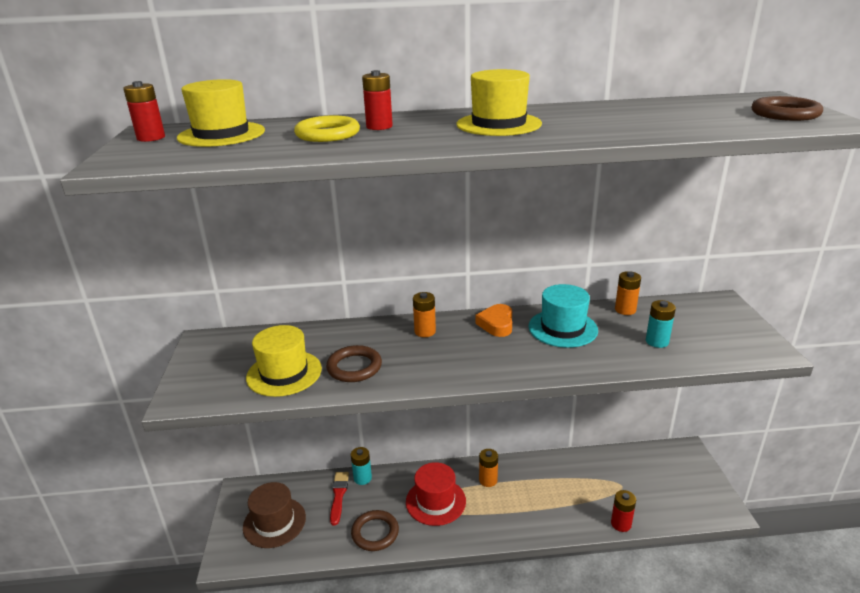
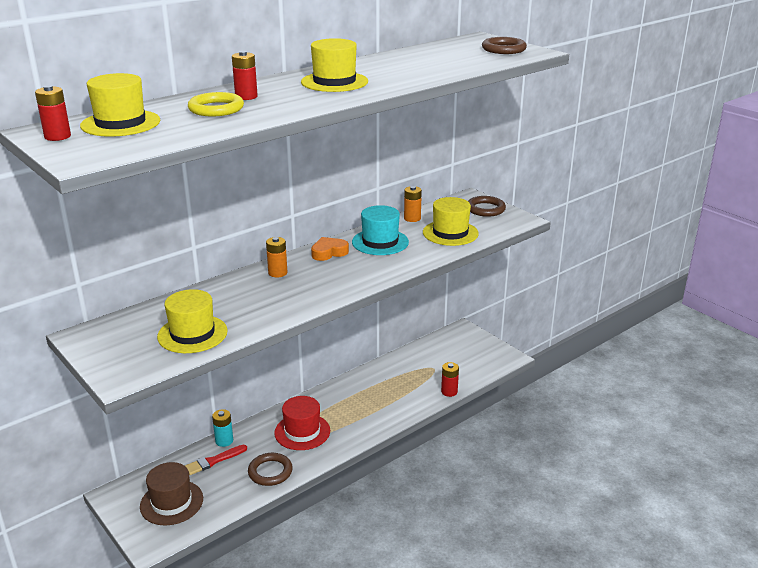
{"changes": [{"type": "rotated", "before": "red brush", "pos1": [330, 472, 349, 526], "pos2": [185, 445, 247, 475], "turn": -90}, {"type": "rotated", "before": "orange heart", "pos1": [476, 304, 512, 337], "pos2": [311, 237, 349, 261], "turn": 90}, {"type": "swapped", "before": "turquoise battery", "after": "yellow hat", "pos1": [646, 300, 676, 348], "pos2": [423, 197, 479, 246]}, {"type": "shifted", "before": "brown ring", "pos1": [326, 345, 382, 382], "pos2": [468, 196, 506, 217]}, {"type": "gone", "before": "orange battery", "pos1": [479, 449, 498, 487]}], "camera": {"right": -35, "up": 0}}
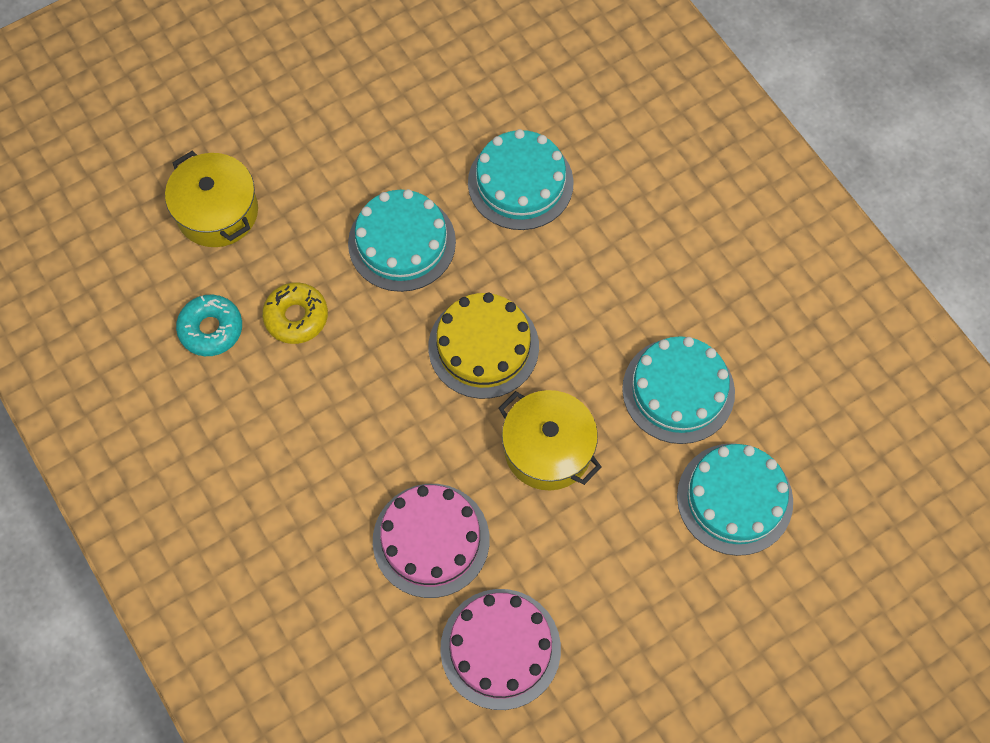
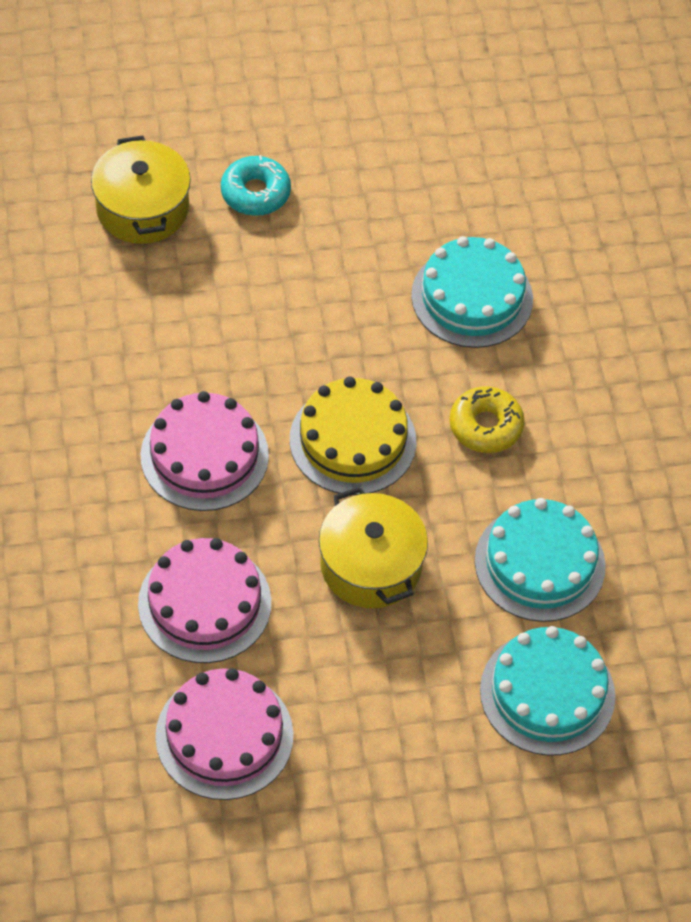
{"changes": [{"type": "new", "after": "pink cake", "pos2": [140, 391, 269, 511]}, {"type": "shifted", "before": "turquoise donut", "pos1": [176, 294, 242, 356], "pos2": [221, 155, 291, 216]}, {"type": "shifted", "before": "yellow donut", "pos1": [262, 282, 328, 344], "pos2": [450, 386, 524, 453]}, {"type": "gone", "before": "turquoise cake", "pos1": [348, 189, 456, 292]}], "camera": {"right": 20, "up": -10}}
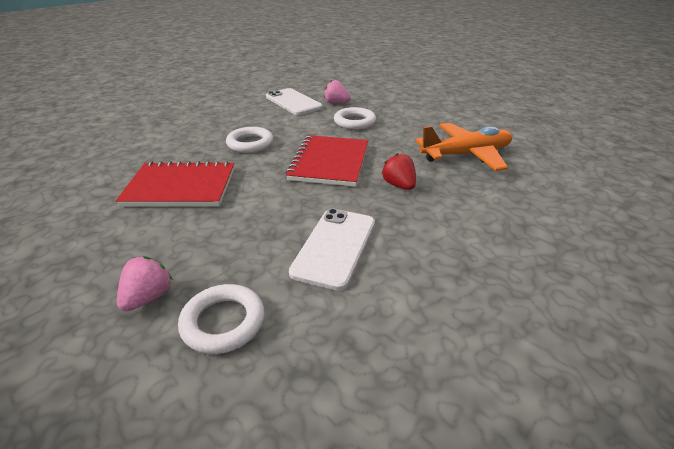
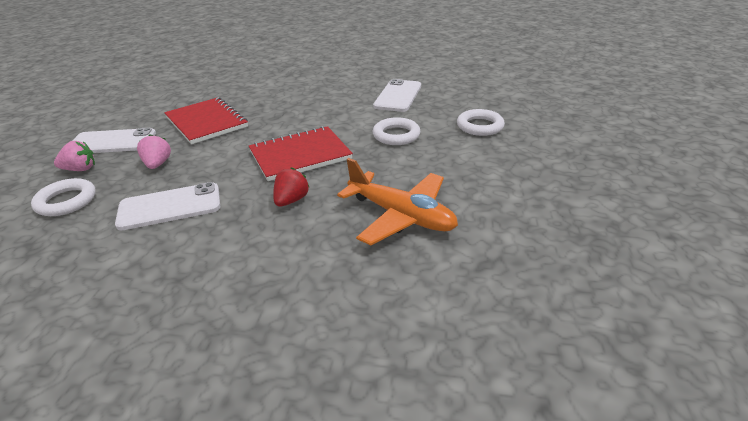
{"changes": [{"type": "new", "after": "white phone", "pos2": [72, 128, 156, 153]}, {"type": "shifted", "before": "pink strawberry", "pos1": [324, 80, 351, 104], "pos2": [137, 134, 171, 169]}, {"type": "shifted", "before": "white ring", "pos1": [226, 127, 273, 153], "pos2": [457, 109, 505, 136]}], "camera": {"right": 55, "up": 0}}
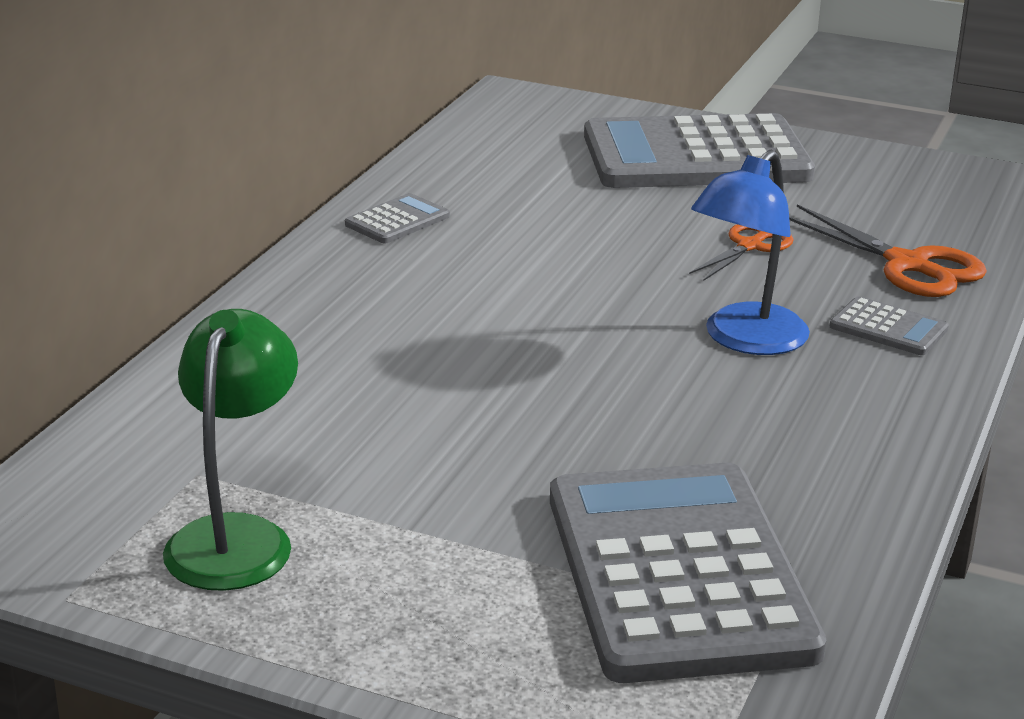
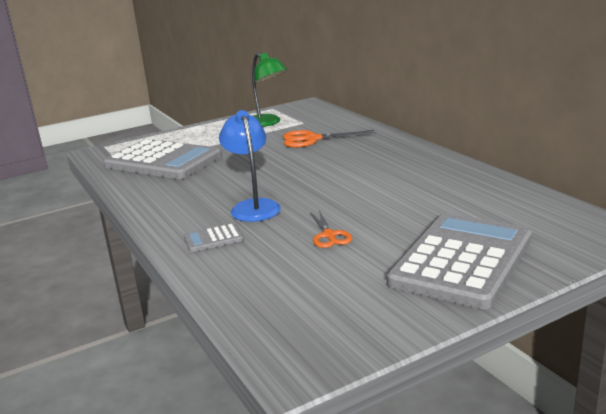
{"changes": [{"type": "shifted", "before": "orange scissors", "pos1": [789, 204, 987, 297], "pos2": [283, 130, 376, 148]}, {"type": "gone", "before": "grey calculator", "pos1": [345, 193, 450, 243]}], "camera": {"right": 130, "up": -5}}
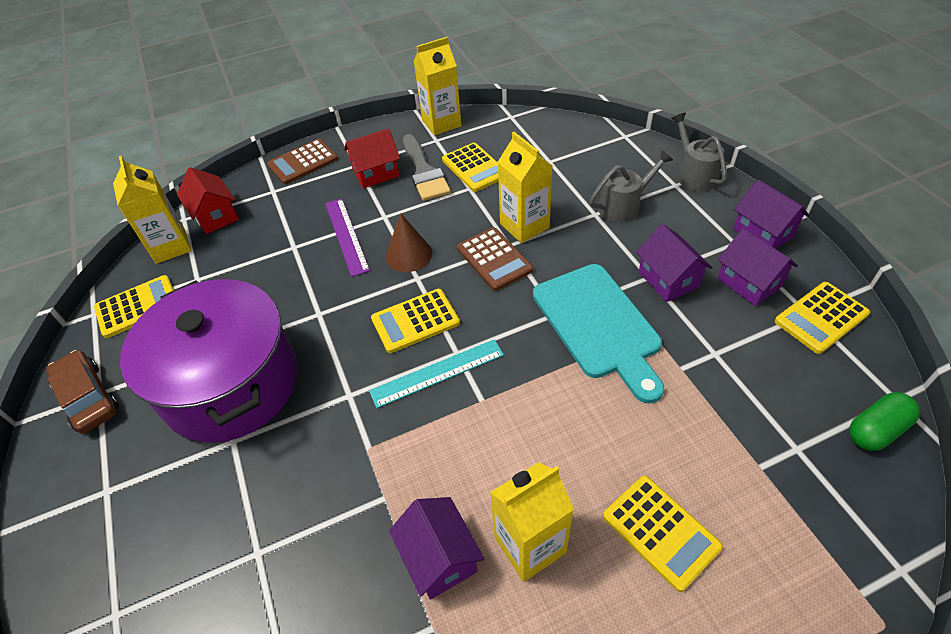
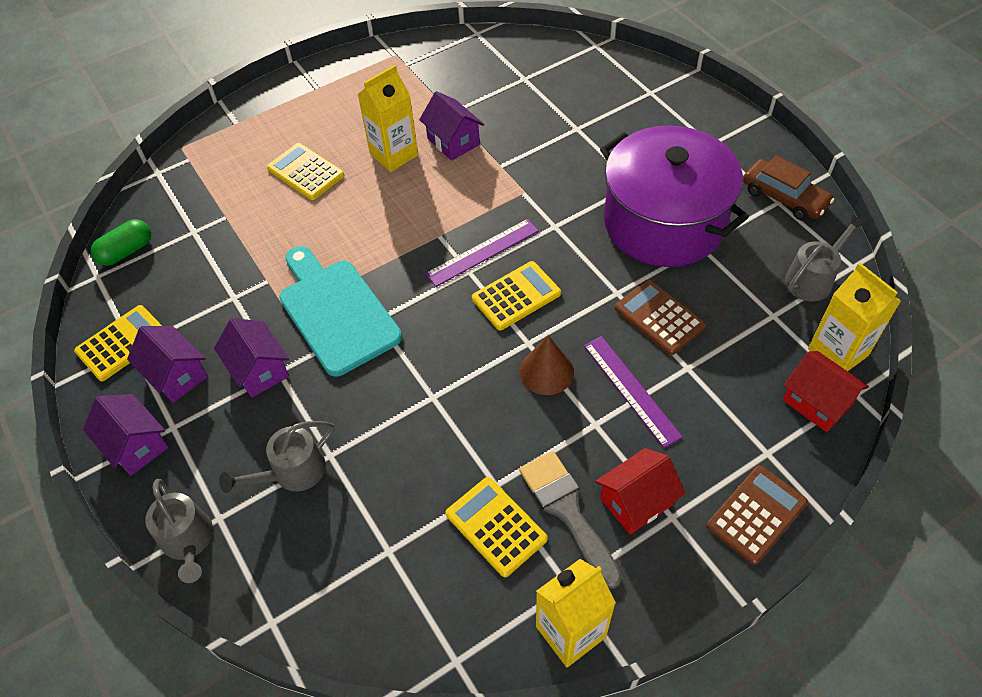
{"changes": [{"type": "repainted", "before": "turquoise ruler", "after": "purple ruler", "pos1": [369, 339, 504, 408], "pos2": [425, 219, 539, 287]}, {"type": "shifted", "before": "brown calculator", "pos1": [457, 227, 533, 291], "pos2": [615, 279, 706, 355]}, {"type": "swapped", "before": "yellow calculator", "after": "grey watering can", "pos1": [94, 275, 174, 338], "pos2": [785, 214, 866, 302]}, {"type": "gone", "before": "yellow carton", "pos1": [498, 132, 553, 243]}], "camera": {"right": 170, "up": 5}}
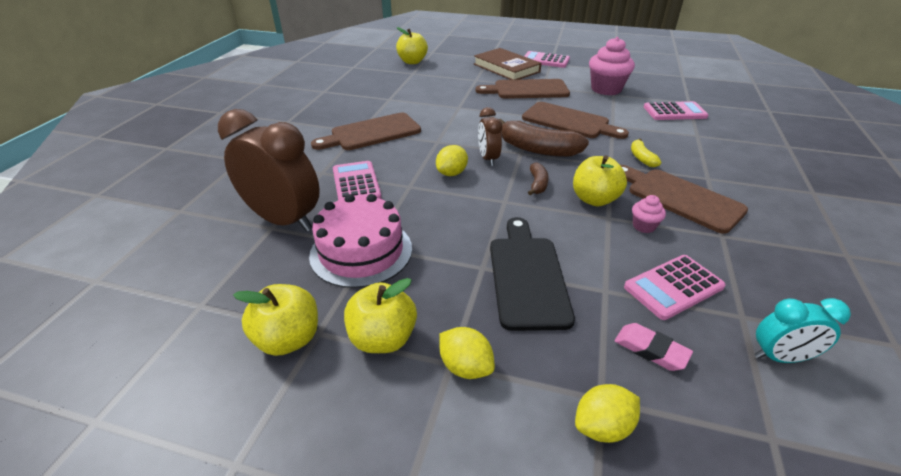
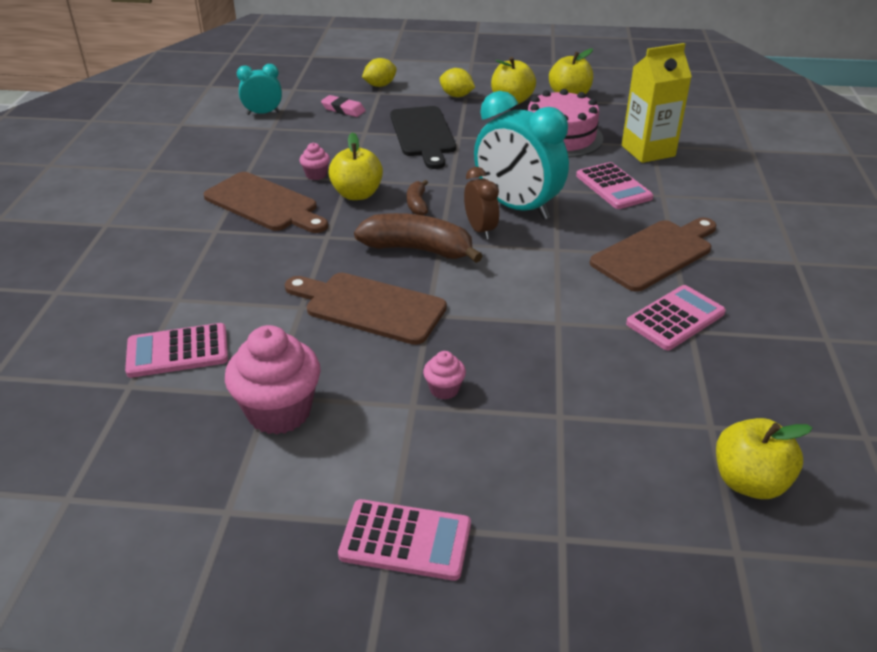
{"changes": [{"type": "swapped", "before": "brown cutting board", "after": "pink cupcake", "pos1": [476, 79, 570, 99], "pos2": [423, 351, 466, 400]}, {"type": "swapped", "before": "yellow lemon", "after": "turquoise clock", "pos1": [436, 145, 468, 176], "pos2": [474, 91, 569, 220]}, {"type": "swapped", "before": "brown clock", "after": "yellow carton", "pos1": [218, 109, 320, 232], "pos2": [622, 43, 692, 163]}, {"type": "shifted", "before": "pink calculator", "pos1": [624, 255, 726, 320], "pos2": [626, 285, 726, 350]}, {"type": "gone", "before": "brown book", "pos1": [474, 48, 542, 80]}, {"type": "gone", "before": "yellow banana", "pos1": [631, 138, 661, 167]}], "camera": {"right": 170, "up": 0}}
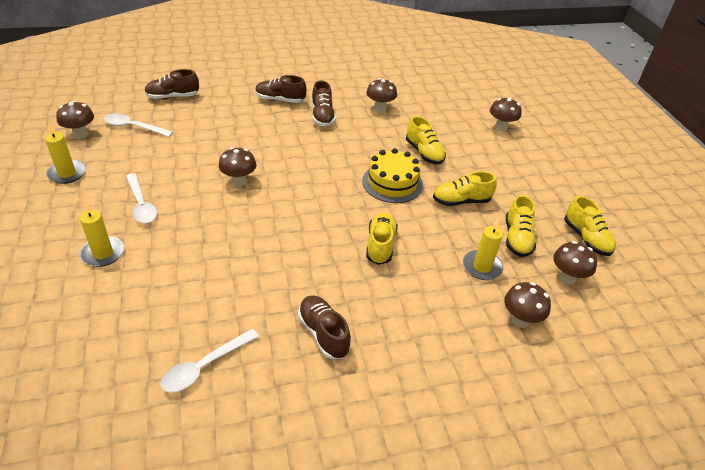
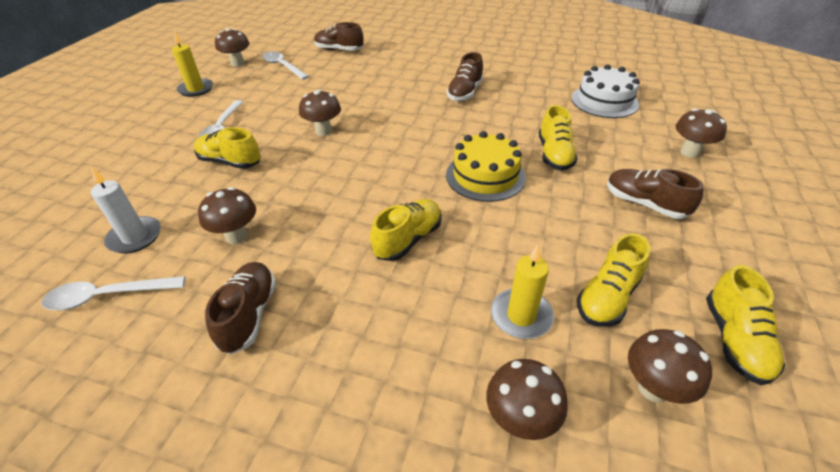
{"changes": [{"type": "new", "after": "white candle", "pos2": [91, 167, 161, 254]}, {"type": "shifted", "before": "yellow shoe", "pos1": [433, 171, 497, 206], "pos2": [194, 127, 261, 169]}, {"type": "shifted", "before": "brown mushroom", "pos1": [366, 78, 397, 112], "pos2": [198, 187, 256, 244]}, {"type": "new", "after": "white cake", "pos2": [572, 64, 640, 118]}, {"type": "shifted", "before": "brown shoe", "pos1": [255, 75, 307, 103], "pos2": [607, 169, 704, 219]}, {"type": "gone", "before": "yellow candle", "pos1": [80, 202, 124, 267]}], "camera": {"right": 35, "up": 0}}
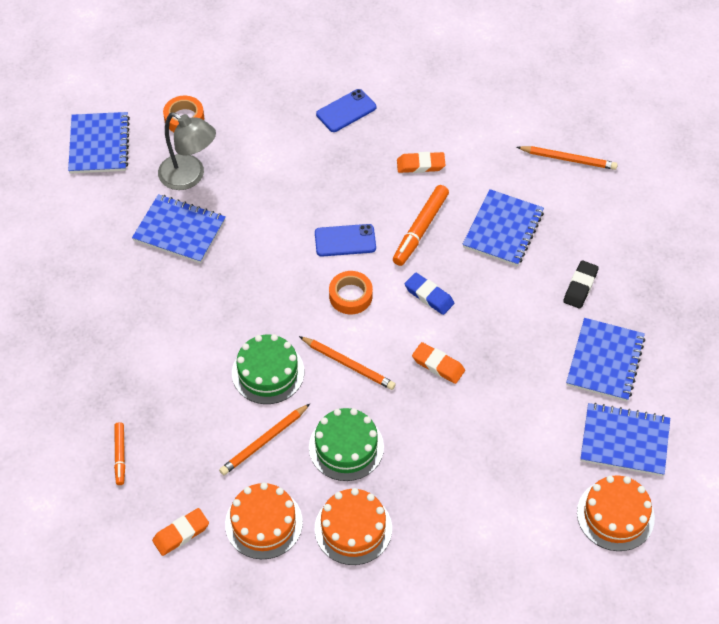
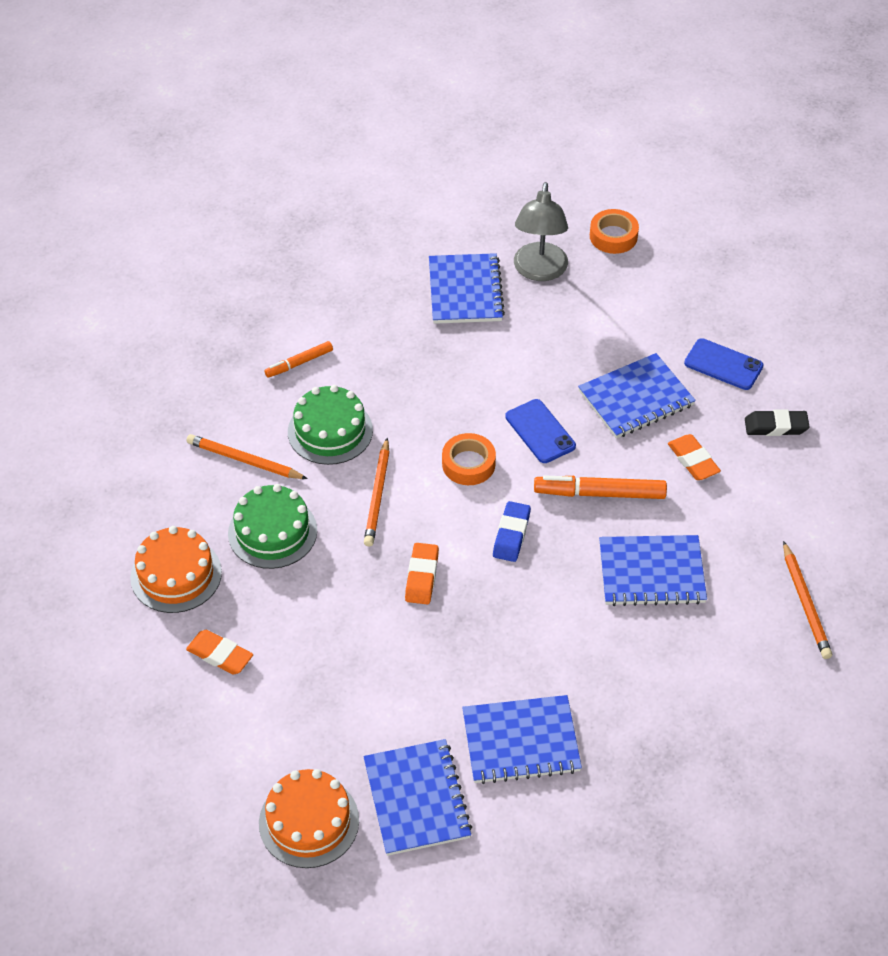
{"changes": [{"type": "shifted", "before": "orange eraser", "pos1": [152, 508, 209, 556], "pos2": [186, 630, 253, 675]}, {"type": "shifted", "before": "orange marker", "pos1": [114, 422, 125, 485], "pos2": [264, 341, 333, 378]}, {"type": "shifted", "before": "blue notebook", "pos1": [68, 112, 130, 174], "pos2": [578, 353, 696, 438]}, {"type": "shifted", "before": "black eraser", "pos1": [563, 260, 599, 309], "pos2": [745, 409, 809, 436]}, {"type": "gone", "before": "orange cake", "pos1": [225, 483, 303, 559]}], "camera": {"right": 65, "up": -5}}
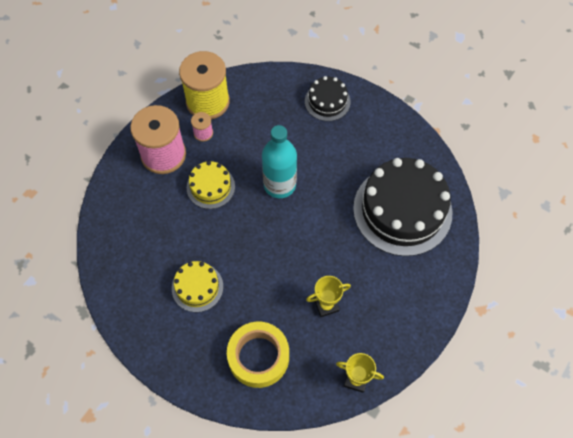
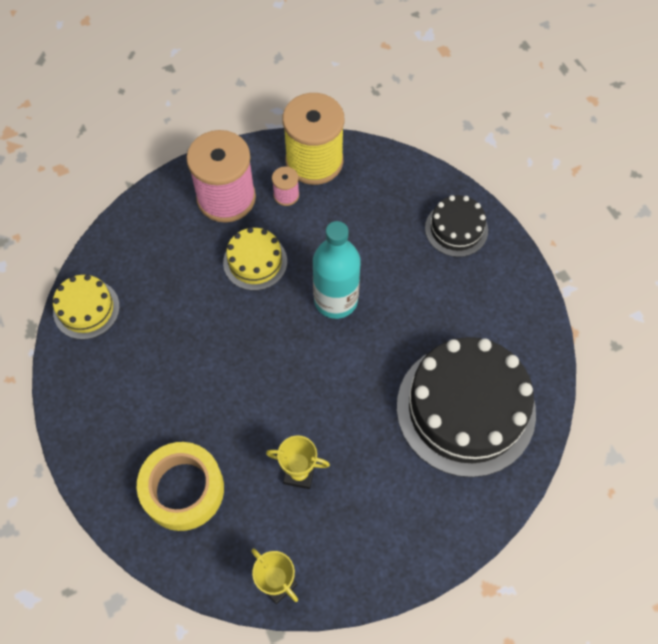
{"changes": [{"type": "shifted", "before": "yellow cake", "pos1": [172, 261, 223, 312], "pos2": [53, 275, 120, 340]}], "camera": {"right": 30, "up": 0}}
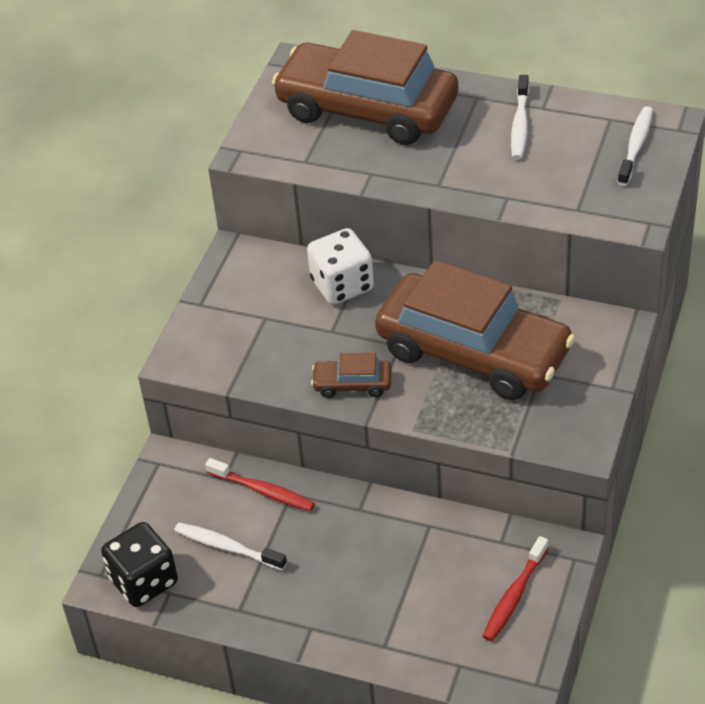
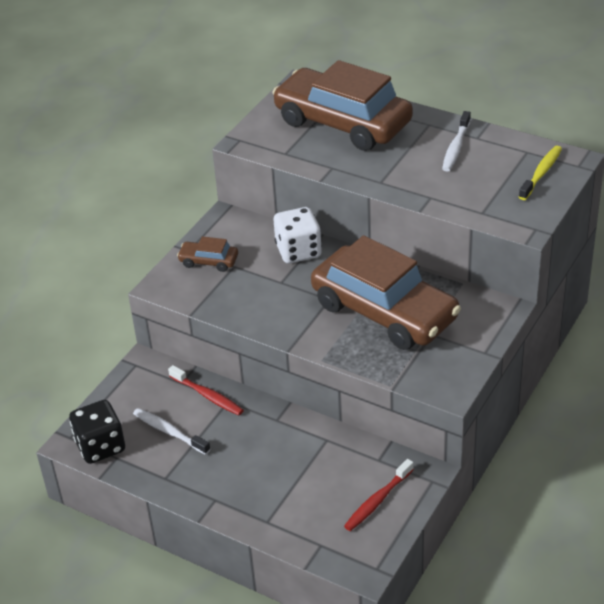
{"changes": [{"type": "shifted", "before": "brown car", "pos1": [311, 353, 392, 398], "pos2": [177, 236, 238, 272]}, {"type": "repainted", "before": "white toothbrush", "after": "yellow toothbrush", "pos1": [617, 106, 653, 186], "pos2": [519, 146, 562, 200]}], "camera": {"right": 10, "up": -5}}
